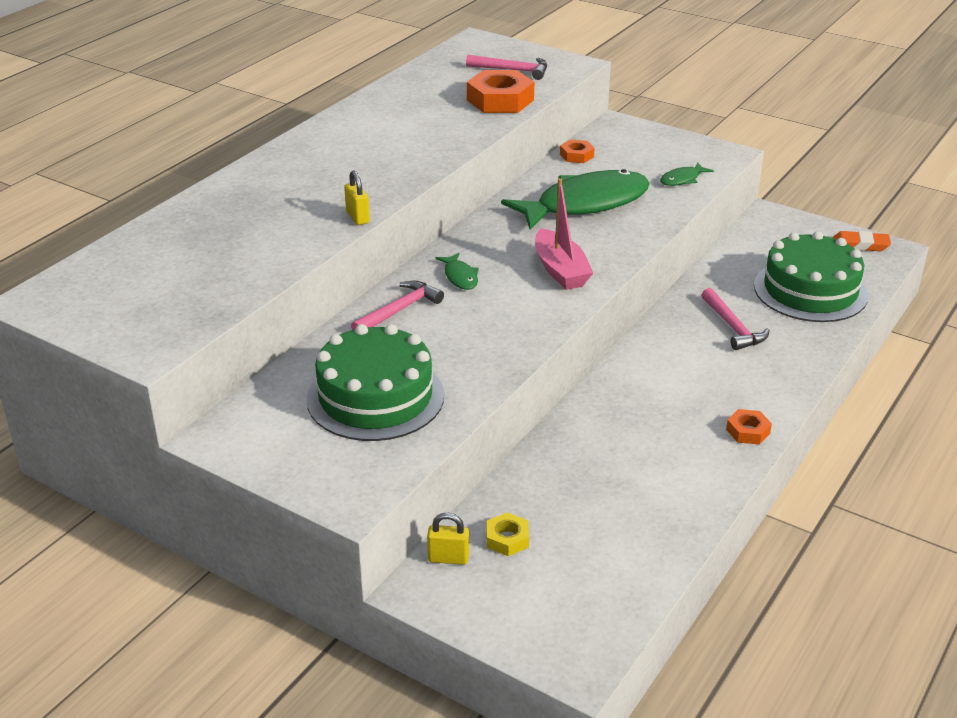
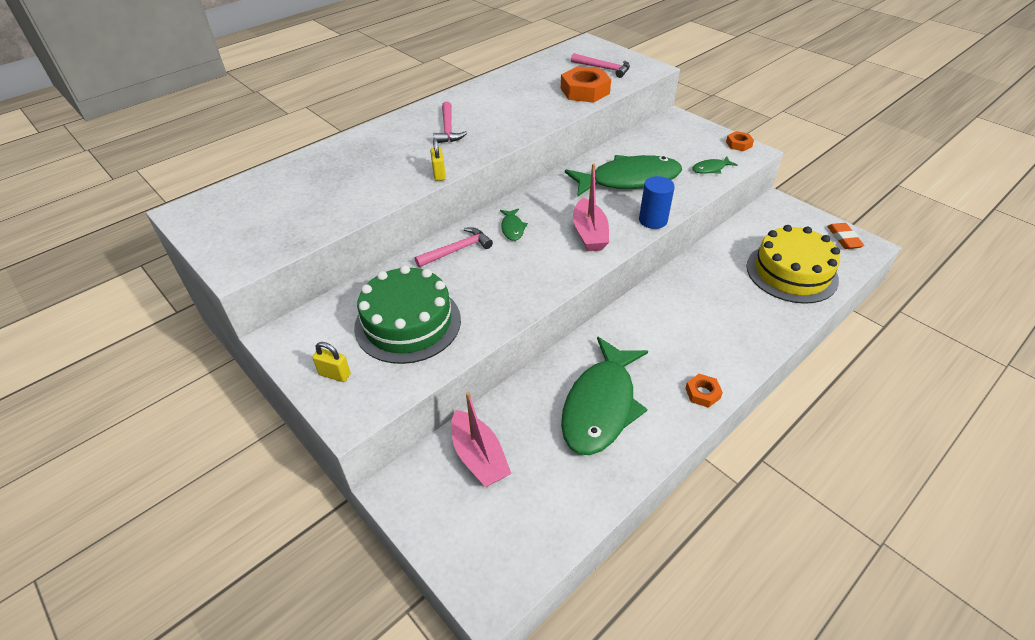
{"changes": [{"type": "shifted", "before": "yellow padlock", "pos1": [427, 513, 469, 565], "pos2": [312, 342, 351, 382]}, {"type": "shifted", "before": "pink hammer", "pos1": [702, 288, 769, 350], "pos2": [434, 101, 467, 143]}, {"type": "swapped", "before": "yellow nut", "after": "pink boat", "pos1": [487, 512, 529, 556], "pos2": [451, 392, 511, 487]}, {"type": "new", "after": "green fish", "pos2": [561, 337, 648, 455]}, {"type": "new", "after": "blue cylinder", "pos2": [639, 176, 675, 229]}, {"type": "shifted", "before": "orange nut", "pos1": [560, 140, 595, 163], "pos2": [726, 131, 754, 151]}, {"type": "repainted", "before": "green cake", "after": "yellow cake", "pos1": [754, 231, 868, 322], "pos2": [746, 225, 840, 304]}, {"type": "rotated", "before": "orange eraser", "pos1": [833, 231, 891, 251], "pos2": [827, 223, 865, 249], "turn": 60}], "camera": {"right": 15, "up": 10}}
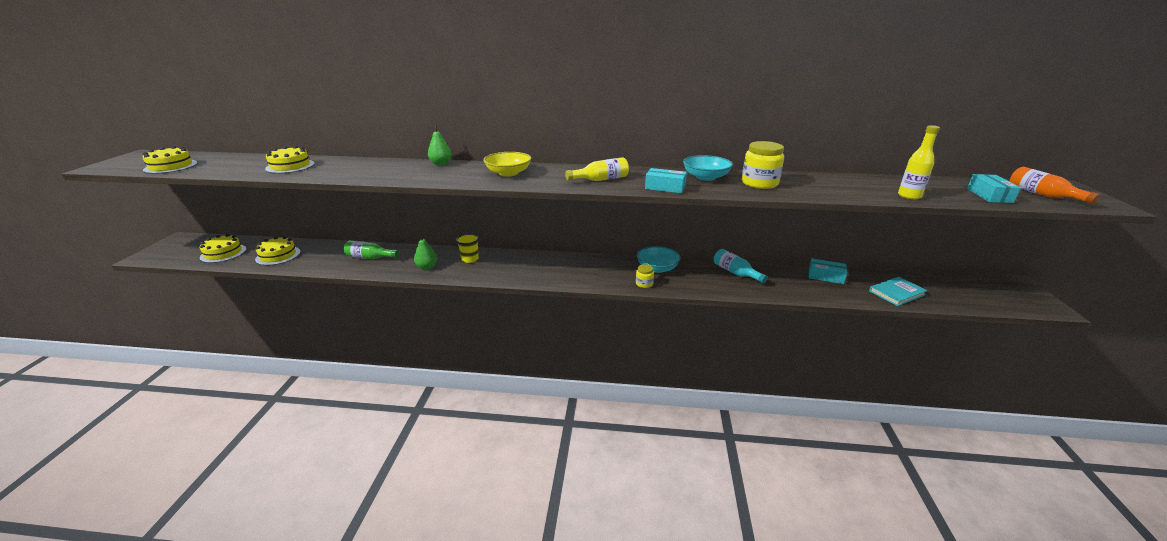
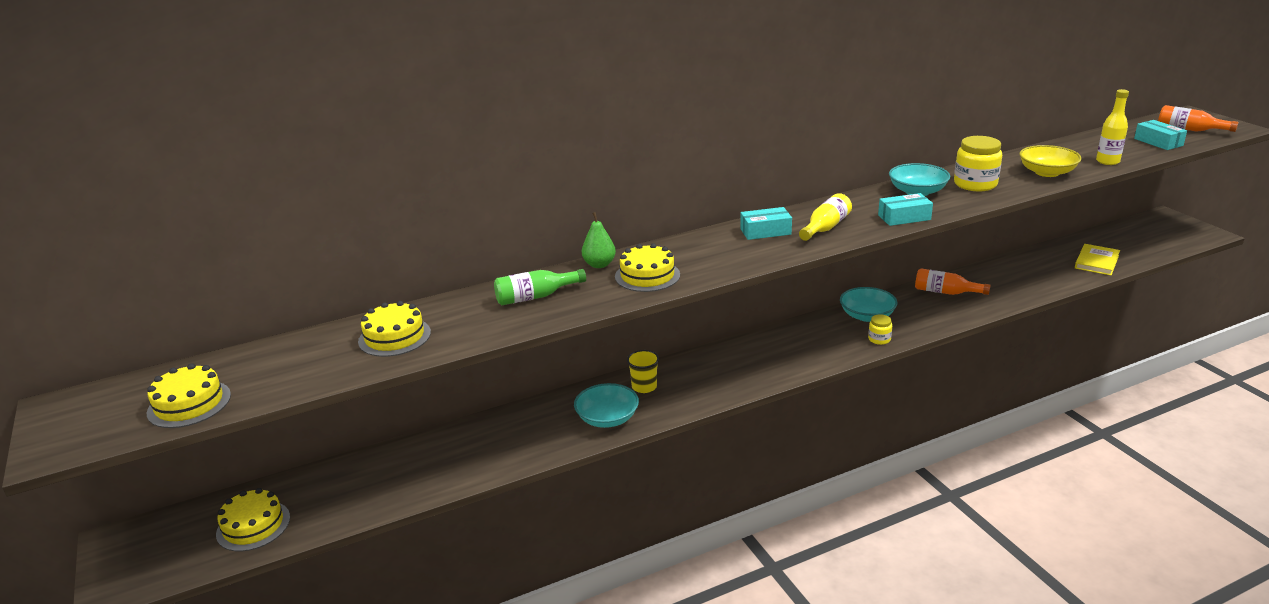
{"changes": [{"type": "shifted", "before": "green bottle", "pos1": [344, 240, 399, 259], "pos2": [494, 269, 586, 305]}, {"type": "swapped", "before": "green pear", "after": "turquoise bowl", "pos1": [414, 233, 437, 270], "pos2": [574, 383, 639, 428]}, {"type": "shifted", "before": "yellow cake", "pos1": [255, 236, 300, 265], "pos2": [615, 243, 680, 292]}, {"type": "shifted", "before": "turquoise box", "pos1": [809, 259, 848, 284], "pos2": [740, 207, 792, 240]}, {"type": "repainted", "before": "turquoise bottle", "after": "orange bottle", "pos1": [714, 249, 768, 284], "pos2": [915, 268, 991, 295]}, {"type": "shifted", "before": "yellow bowl", "pos1": [483, 152, 531, 176], "pos2": [1019, 145, 1081, 177]}, {"type": "repainted", "before": "turquoise book", "after": "yellow book", "pos1": [869, 277, 927, 306], "pos2": [1075, 244, 1120, 275]}], "camera": {"right": -30, "up": 0}}
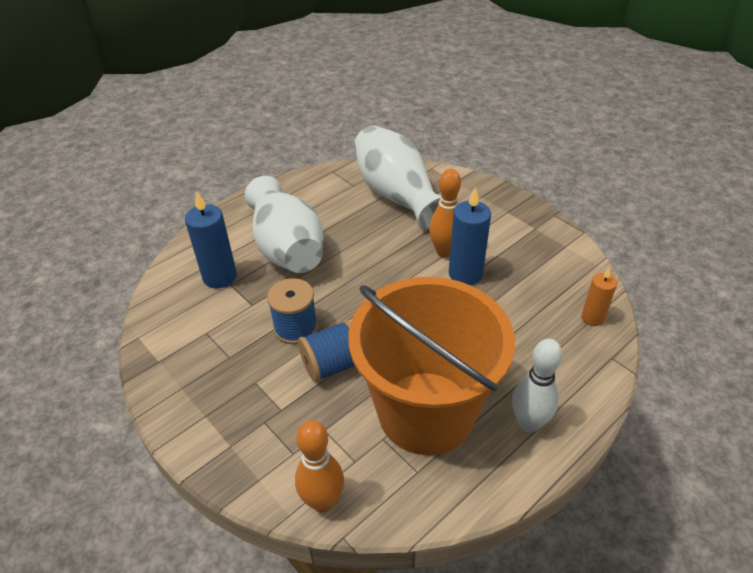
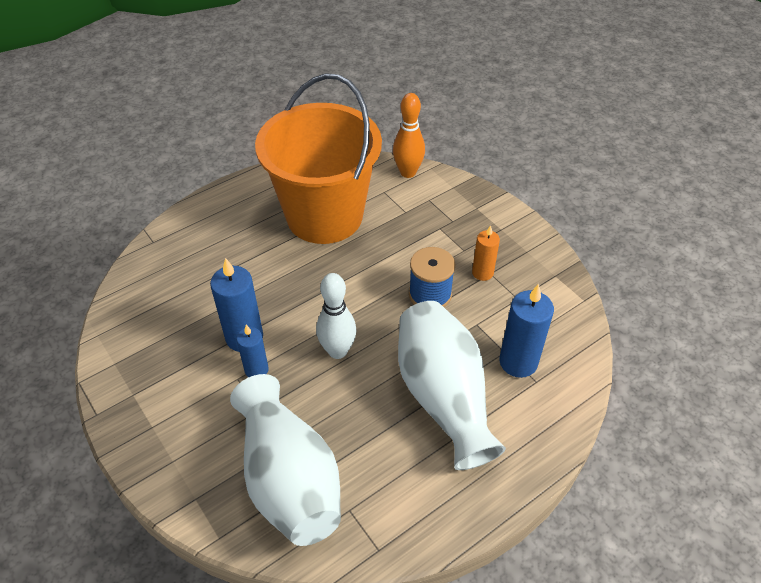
{"changes": [{"type": "swapped", "before": "orange bowling pin", "after": "blue candle", "pos1": [429, 169, 461, 258], "pos2": [236, 325, 269, 377]}, {"type": "shifted", "before": "white bowling pin", "pos1": [512, 339, 563, 432], "pos2": [316, 273, 357, 359]}, {"type": "shifted", "before": "orange candle", "pos1": [581, 267, 617, 326], "pos2": [472, 225, 500, 281]}, {"type": "gone", "before": "blue spool", "pos1": [298, 320, 355, 383]}], "camera": {"right": -175, "up": 5}}
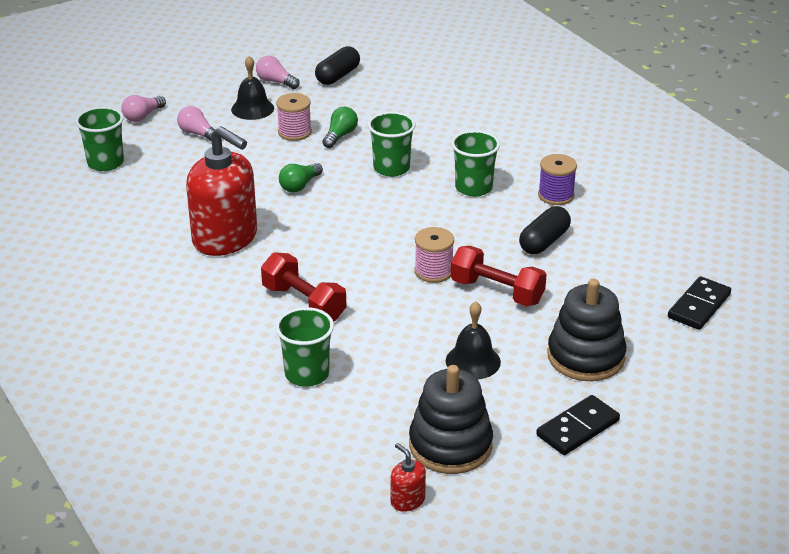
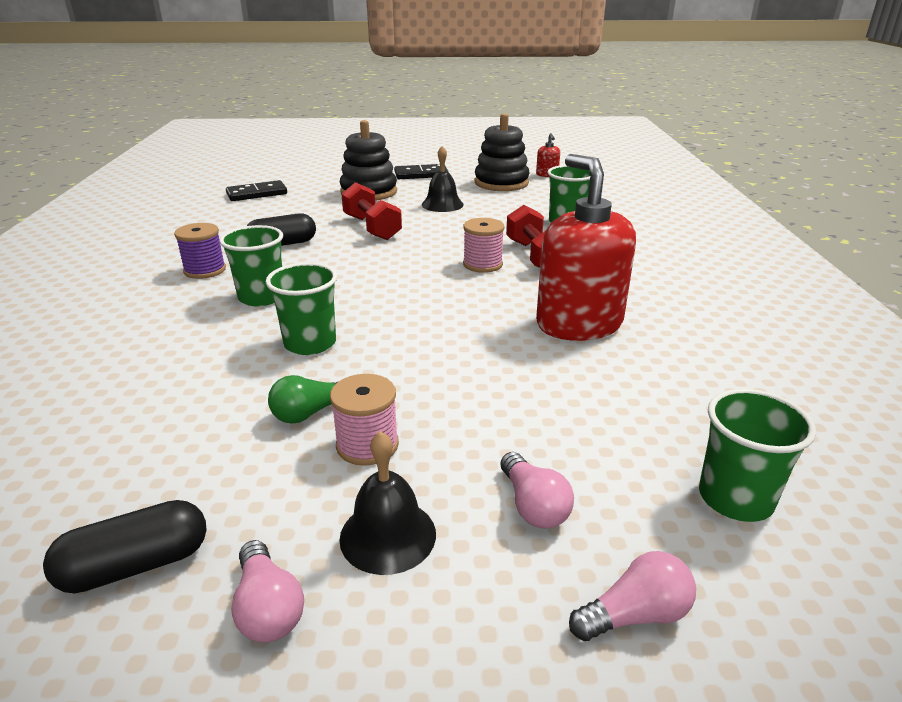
{"changes": [{"type": "shifted", "before": "pink spool", "pos1": [415, 227, 454, 283], "pos2": [463, 218, 505, 273]}, {"type": "gone", "before": "green light bulb", "pos1": [279, 163, 323, 193]}], "camera": {"right": -150, "up": -5}}
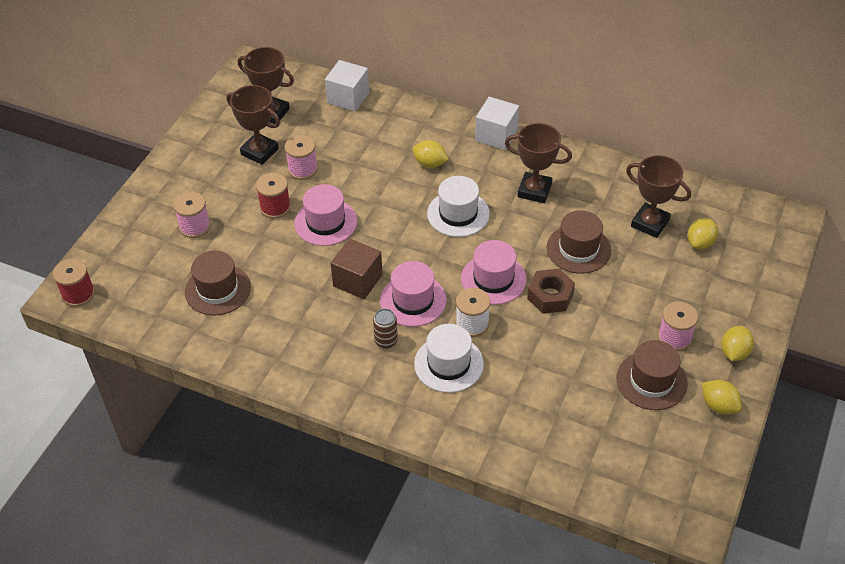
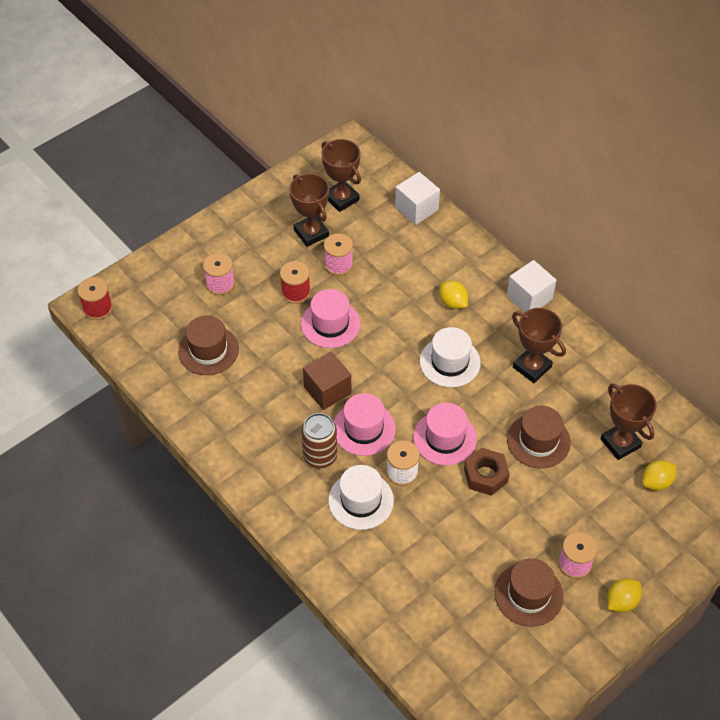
{"changes": [{"type": "scaled", "before": "brown can", "pos1": [373, 309, 398, 349], "pos2": [301, 413, 337, 468], "scale": 1.56}, {"type": "gone", "before": "yellow lemon", "pos1": [702, 380, 742, 415]}], "camera": {"right": 25, "up": 5}}
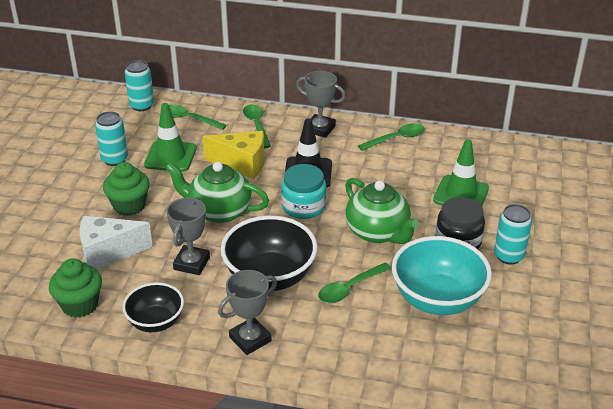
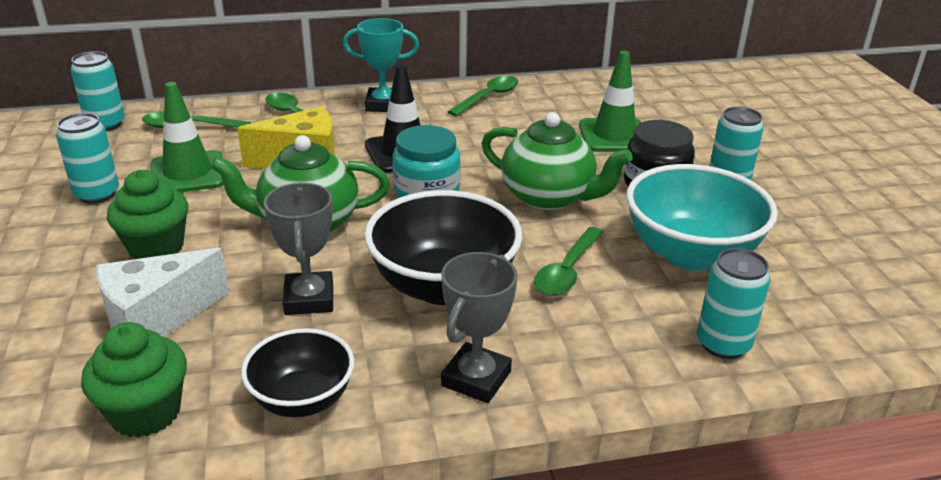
{"changes": [{"type": "repainted", "before": "grey trophy", "after": "turquoise trophy", "pos1": [296, 71, 346, 138], "pos2": [343, 18, 419, 112]}, {"type": "new", "after": "turquoise can", "pos2": [697, 248, 770, 359]}], "camera": {"right": -25, "up": -5}}
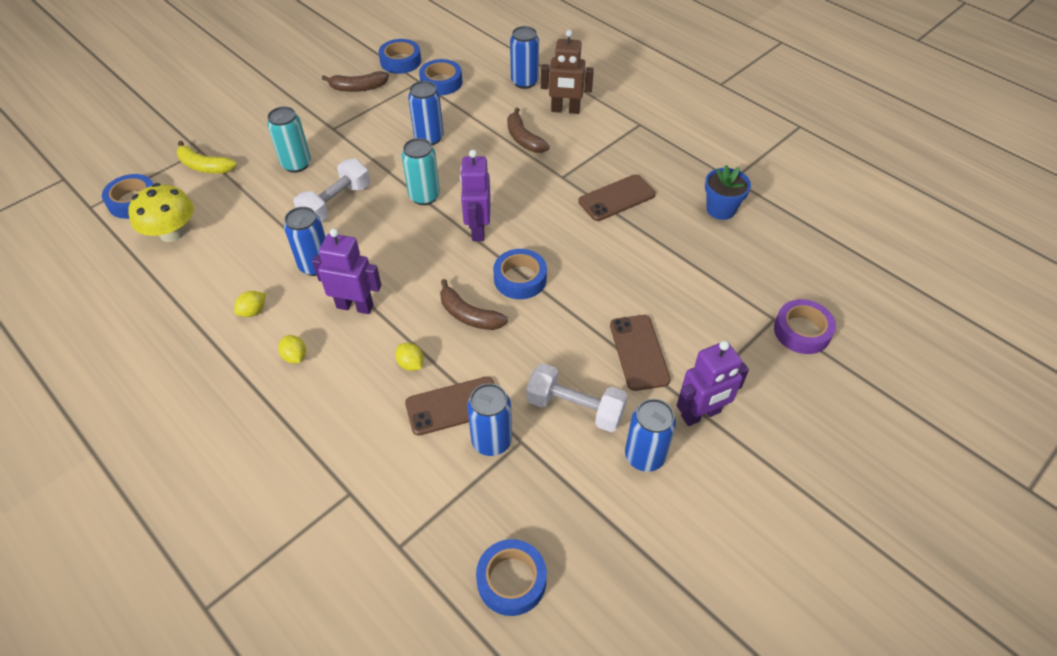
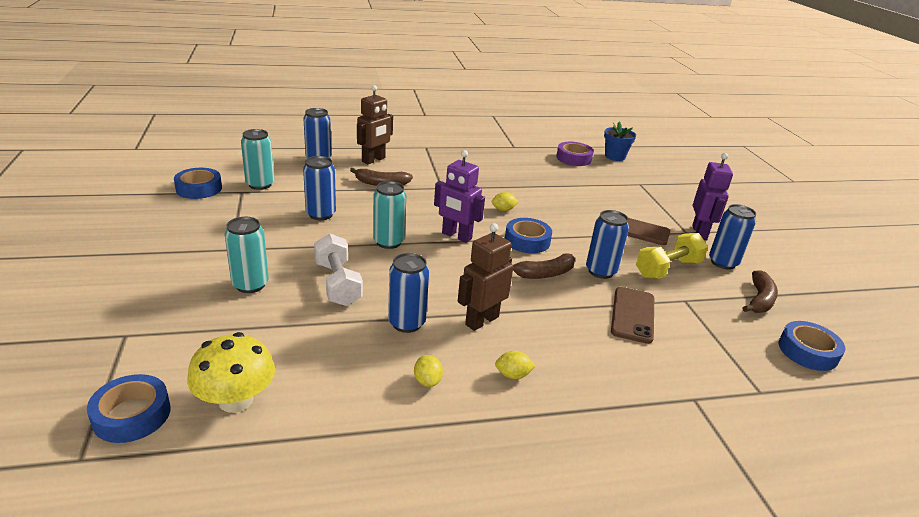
{"changes": [{"type": "swapped", "before": "blue tape", "after": "turquoise can", "pos1": [419, 59, 462, 95], "pos2": [241, 129, 274, 190]}, {"type": "repainted", "before": "purple robot", "after": "brown robot", "pos1": [312, 228, 381, 314], "pos2": [458, 223, 513, 331]}, {"type": "shifted", "before": "yellow lemon", "pos1": [395, 343, 424, 371], "pos2": [492, 192, 519, 211]}, {"type": "shifted", "before": "purple tape", "pos1": [774, 299, 836, 354], "pos2": [556, 142, 594, 166]}, {"type": "shifted", "before": "blue can", "pos1": [467, 383, 512, 456], "pos2": [586, 210, 629, 279]}, {"type": "shifted", "before": "blue flower pot", "pos1": [705, 165, 751, 220], "pos2": [604, 121, 636, 161]}, {"type": "repainted", "before": "white dumbbell", "after": "yellow dumbbell", "pos1": [526, 363, 628, 432], "pos2": [636, 233, 708, 279]}, {"type": "shifted", "before": "brown banana", "pos1": [322, 71, 389, 92], "pos2": [742, 270, 778, 313]}, {"type": "gone", "before": "yellow banana", "pos1": [177, 141, 237, 173]}, {"type": "gone", "before": "brown phone", "pos1": [578, 174, 656, 221]}], "camera": {"right": -60, "up": -20}}
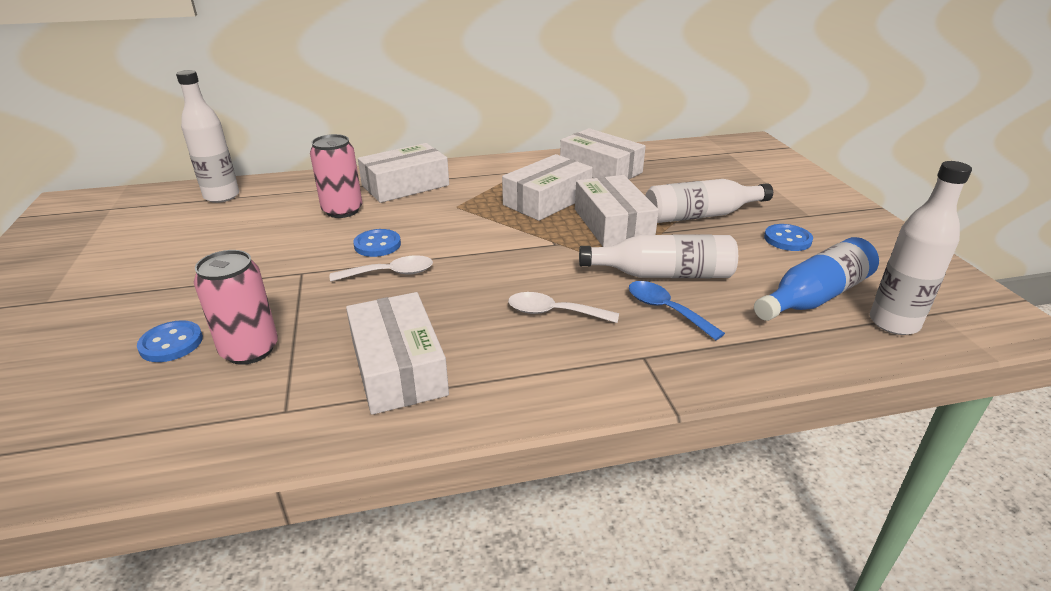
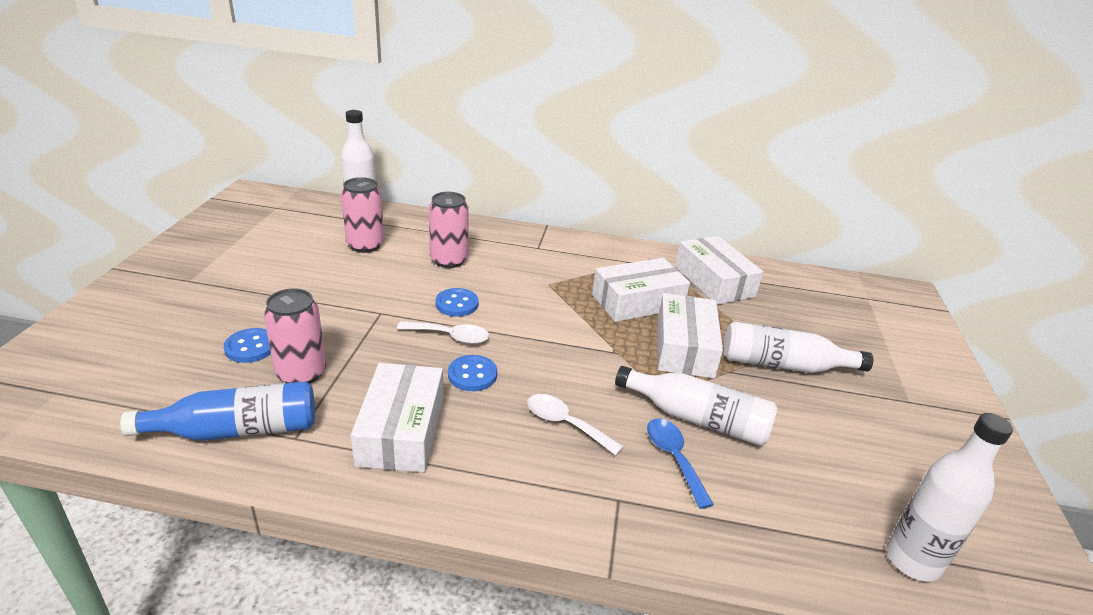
{"changes": [{"type": "shifted", "before": "blue bottle", "pos1": [754, 237, 879, 321], "pos2": [120, 381, 315, 441]}, {"type": "new", "after": "pink can", "pos2": [341, 177, 384, 253]}, {"type": "shifted", "before": "blue button", "pos1": [764, 224, 813, 251], "pos2": [448, 355, 497, 391]}, {"type": "gone", "before": "white box", "pos1": [358, 143, 449, 203]}], "camera": {"right": 20, "up": 0}}
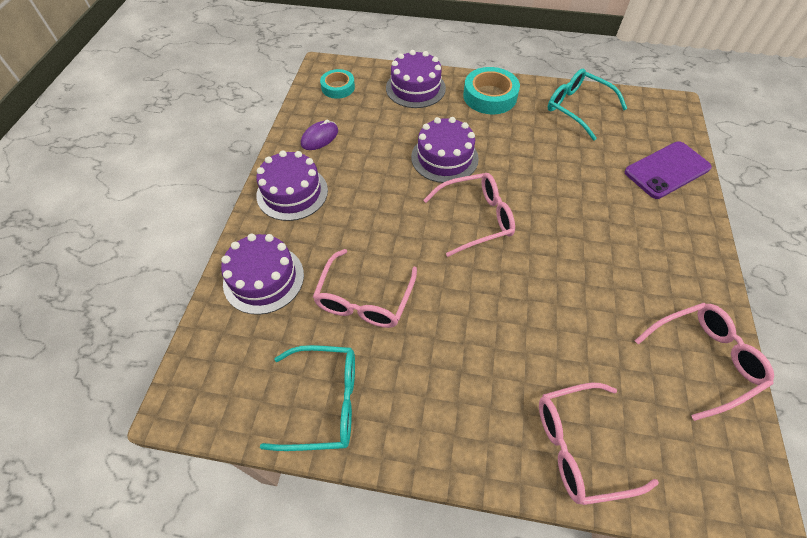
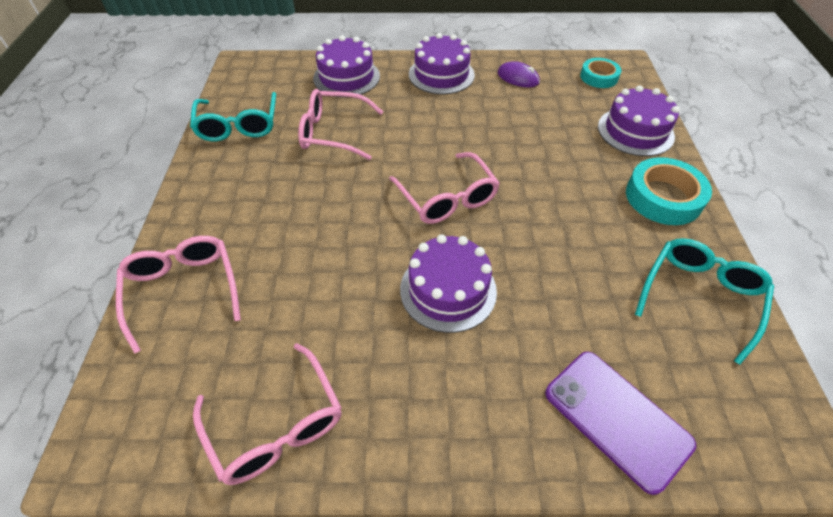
{"changes": [{"type": "shifted", "before": "purple cake", "pos1": [411, 117, 479, 183], "pos2": [400, 234, 497, 333]}], "camera": {"right": 80, "up": -5}}
